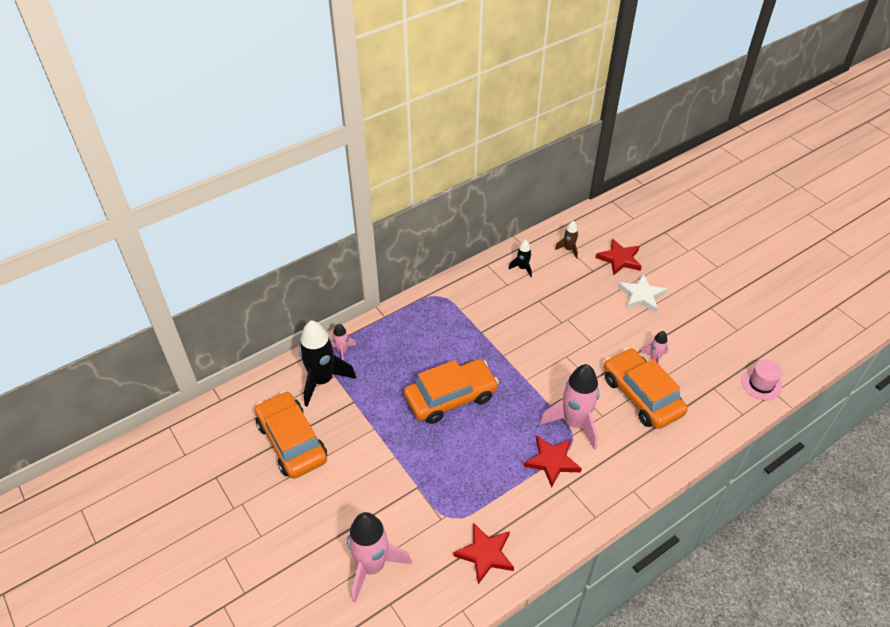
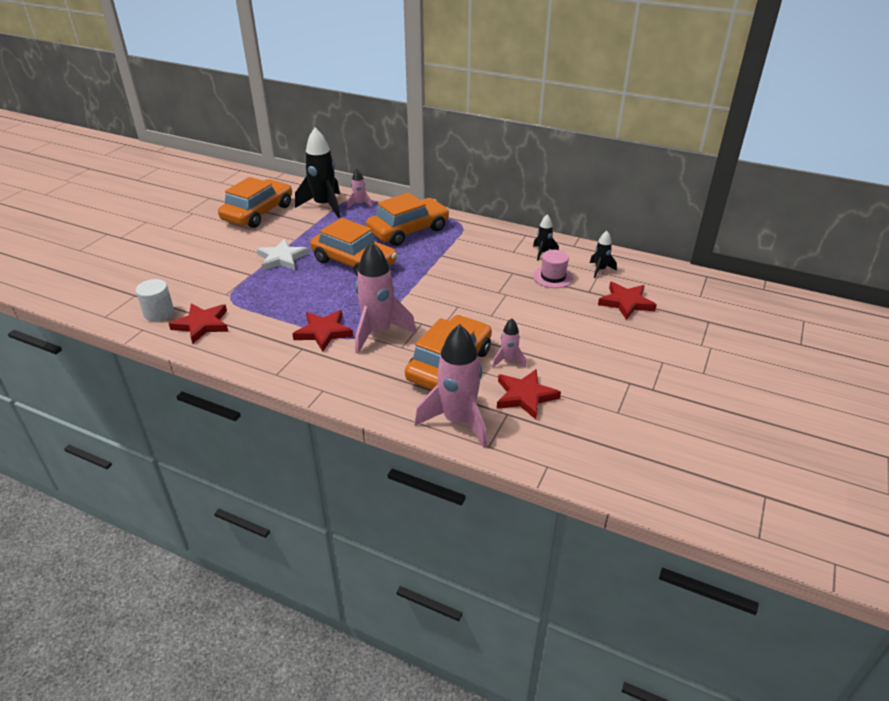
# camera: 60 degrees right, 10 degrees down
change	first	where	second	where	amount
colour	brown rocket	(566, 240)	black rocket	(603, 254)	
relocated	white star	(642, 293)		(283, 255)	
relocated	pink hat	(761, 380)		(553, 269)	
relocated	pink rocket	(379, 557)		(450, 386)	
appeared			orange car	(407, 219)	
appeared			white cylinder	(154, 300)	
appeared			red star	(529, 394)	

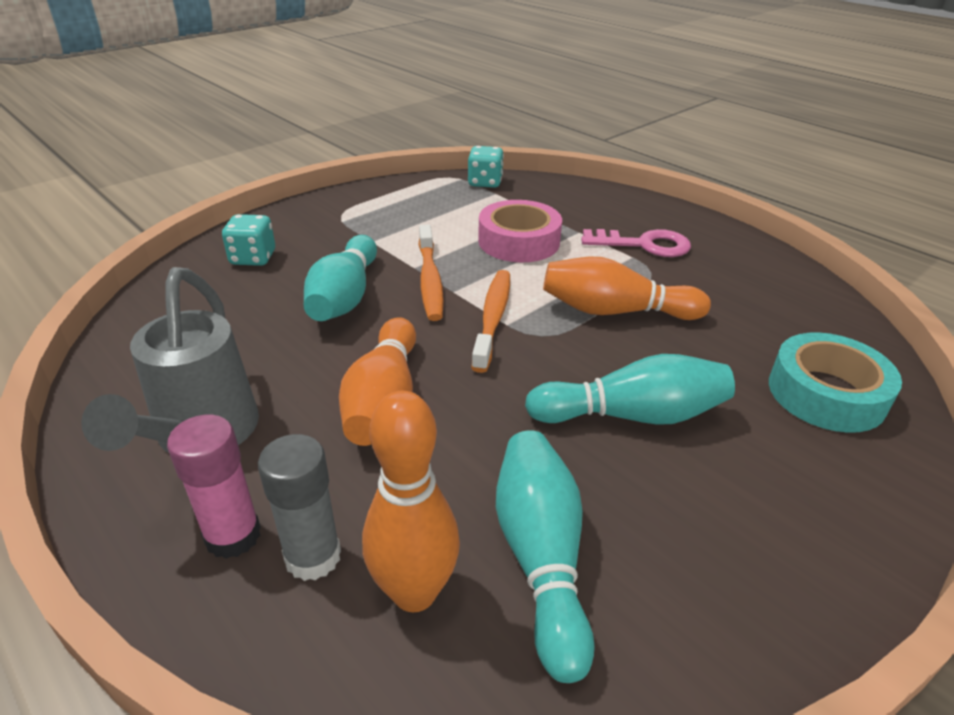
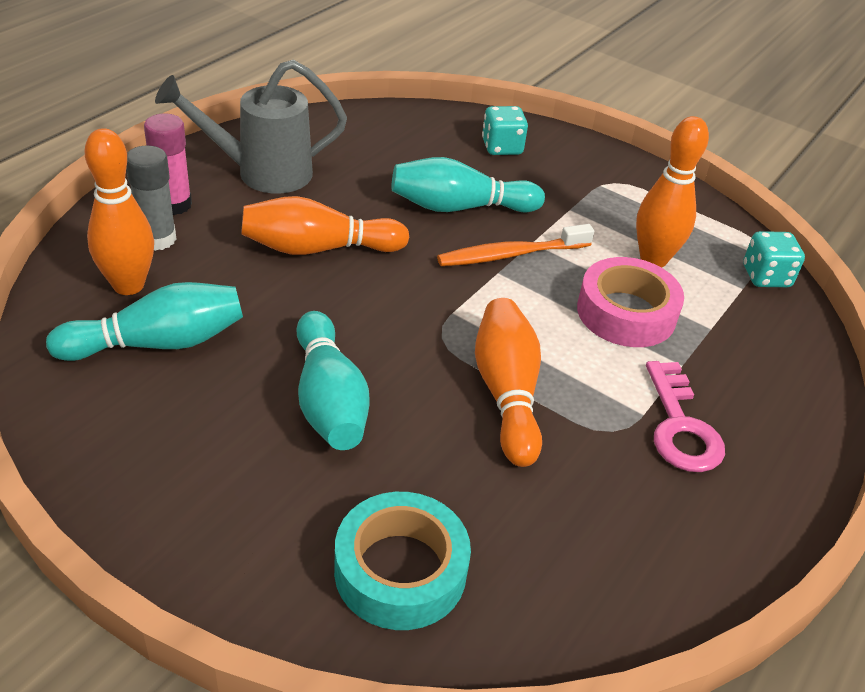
# camera: 75 degrees right, 5 degrees up
change	first	where	second	where	amount
missing	orange toothbrush	(490, 321)			
appeared			orange bowling pin	(672, 192)	

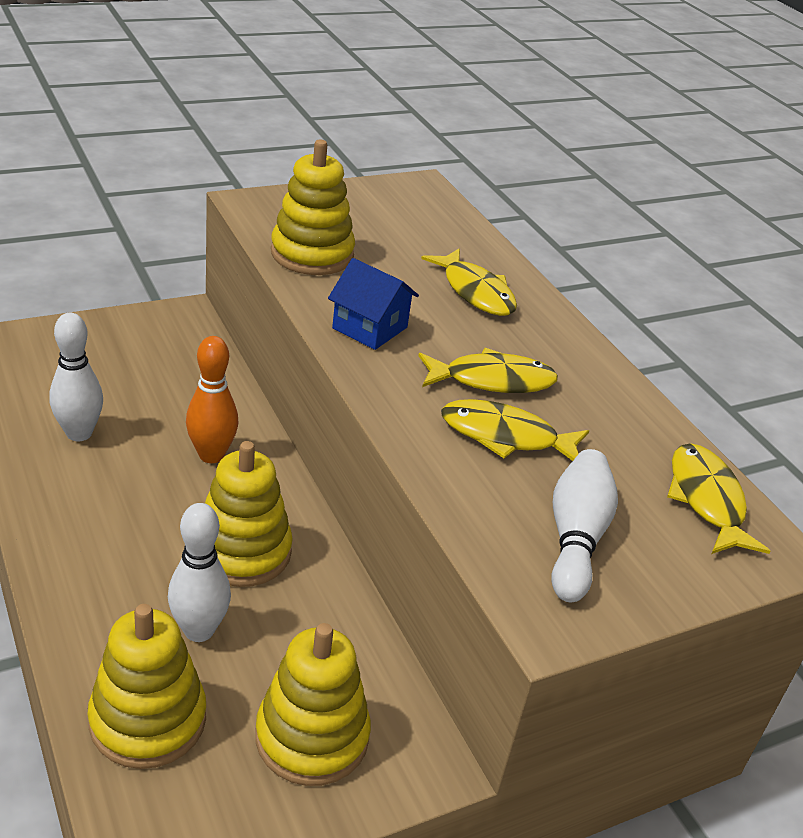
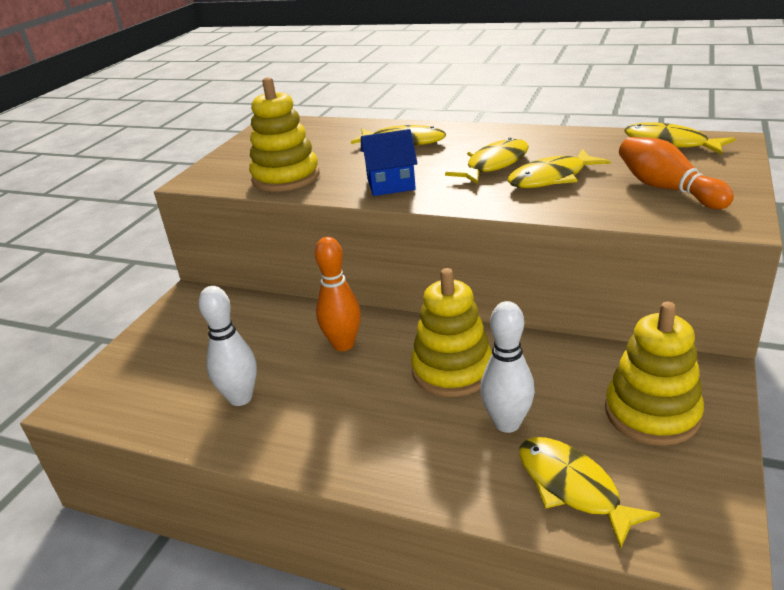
# camera: 35 degrees left, 5 degrees down
change	first	where	second	where	amount
colour	white bowling pin	(584, 525)	orange bowling pin	(676, 173)	
exchanged	yellow stacking toy	(146, 686)	yellow fish	(589, 493)	

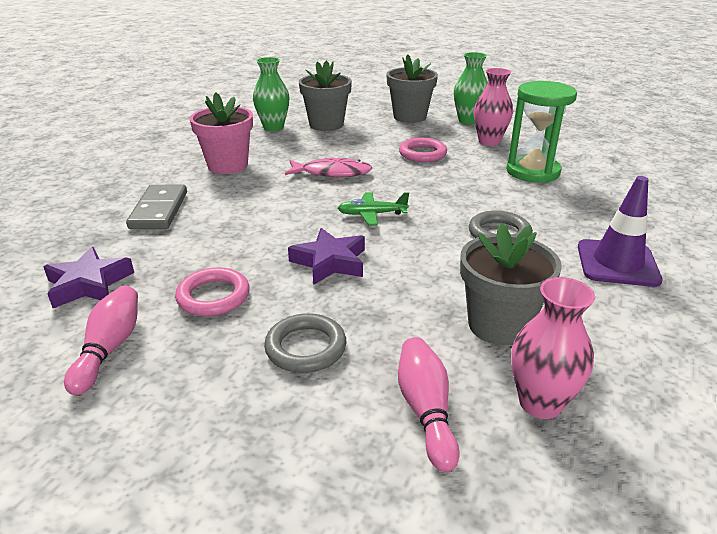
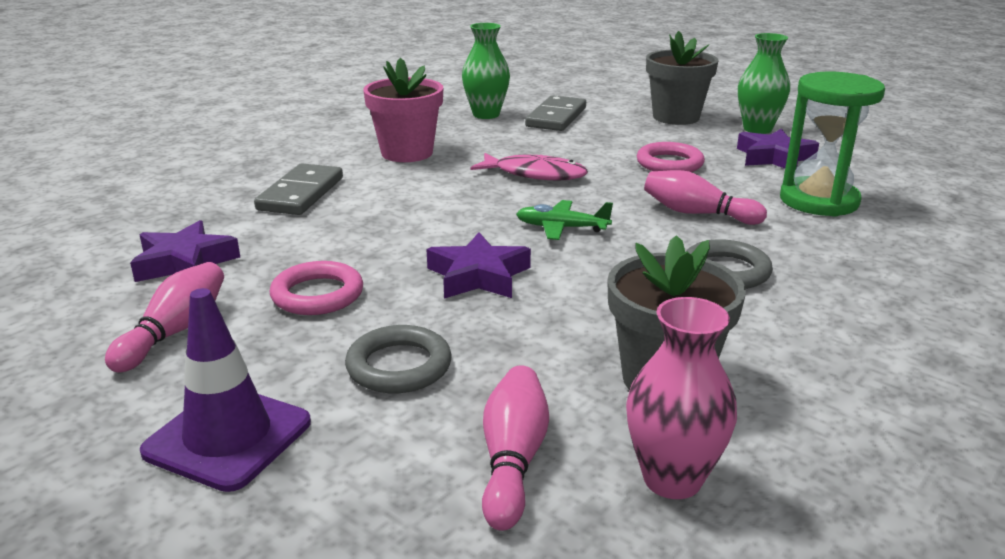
# camera: 15 degrees right, 5 degrees down
change	first	where	second	where	amount
exchanged	grey flower pot	(325, 95)	grey domino	(555, 113)	
exchanged	pink vase	(493, 107)	purple star	(778, 148)	
relocated	purple traffic cone	(620, 231)		(225, 390)	
appeared			pink bowling pin	(705, 197)	

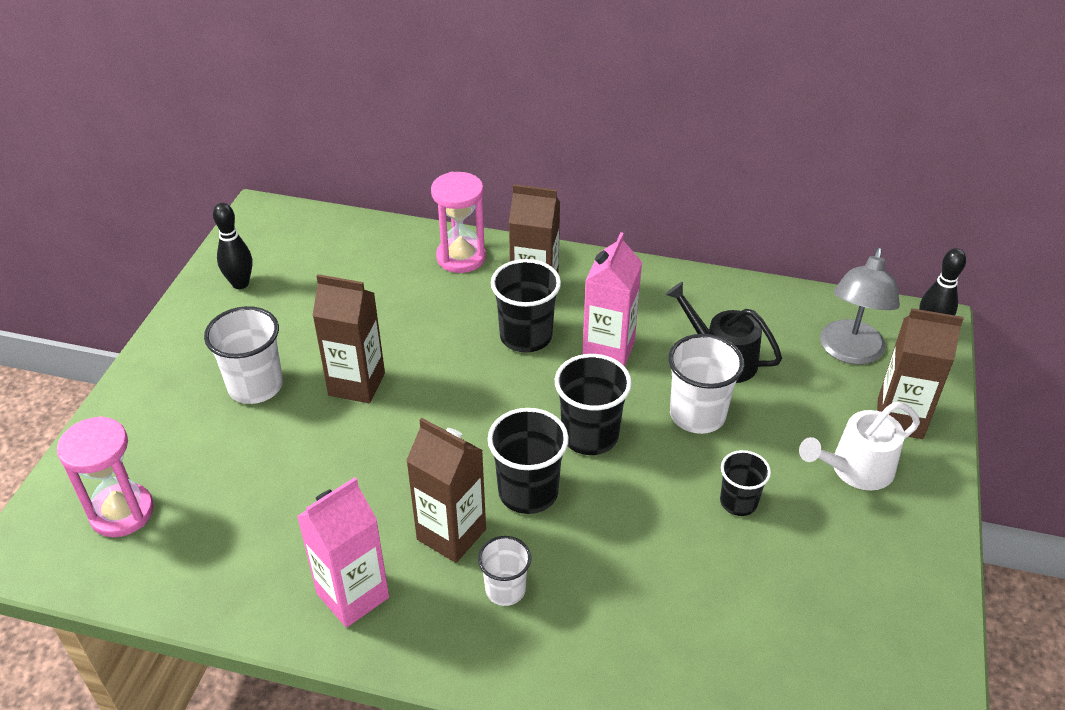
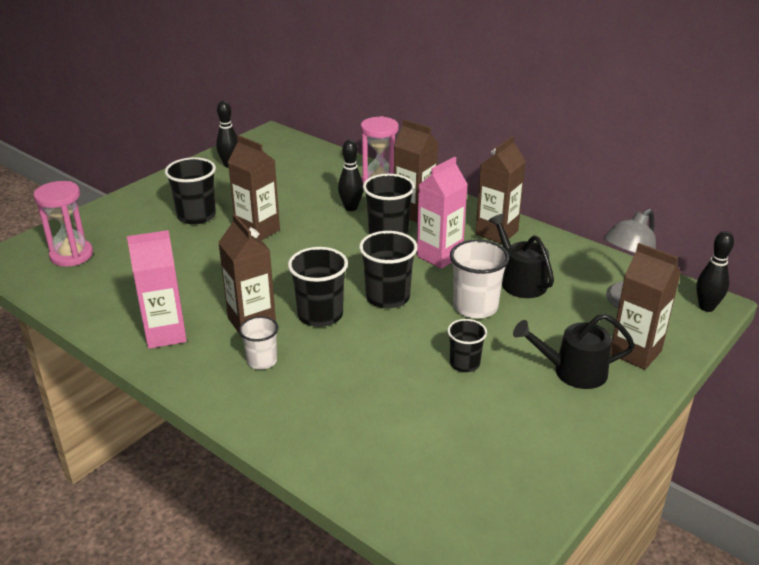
# camera: 25 degrees right, 10 degrees down
change	first	where	second	where	amount
colour	white cup	(243, 355)	black cup	(190, 191)	
colour	white watering can	(859, 446)	black watering can	(574, 351)	
appeared			brown carton	(501, 190)	
appeared			black bowling pin	(350, 175)	

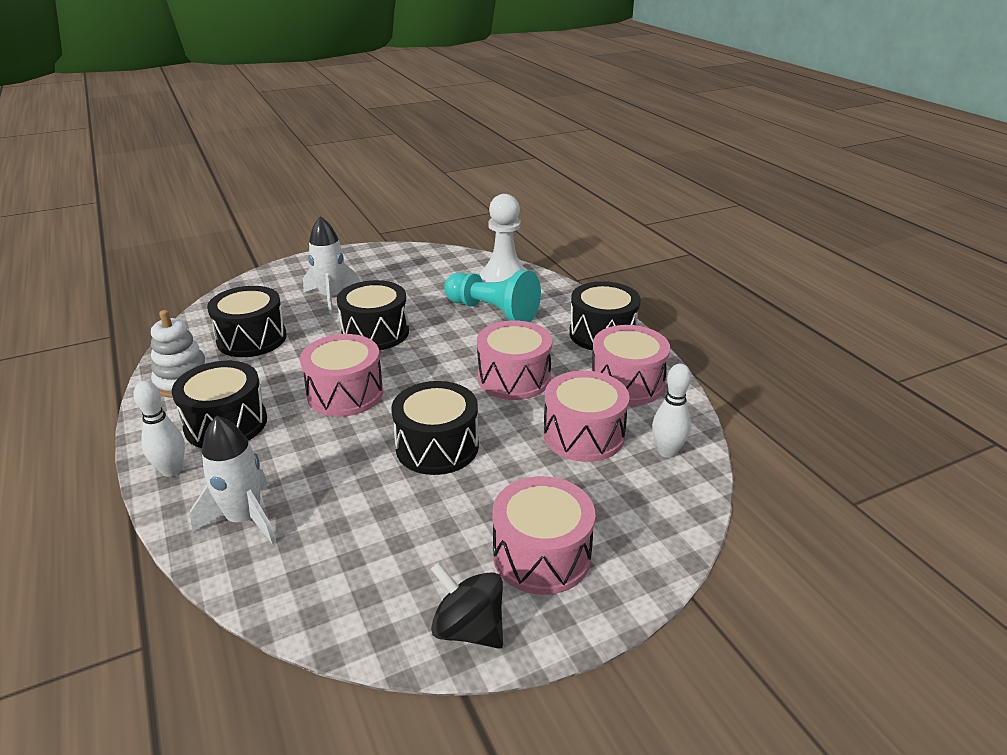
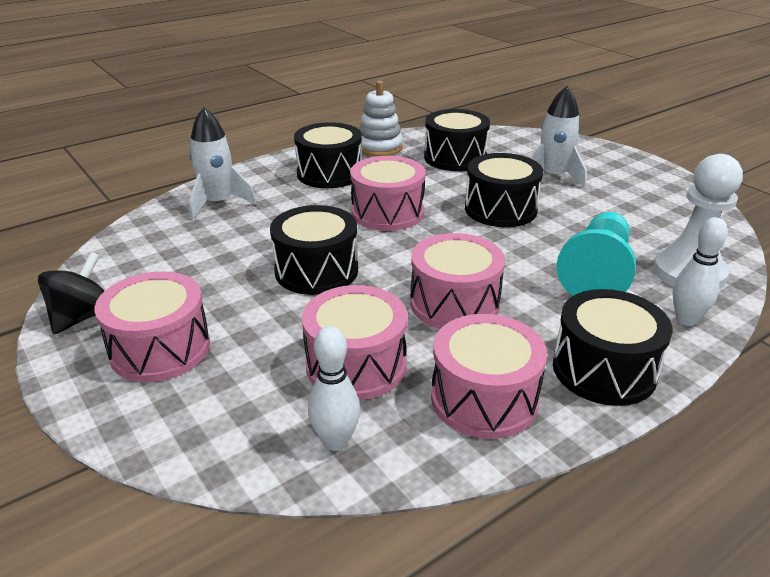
# camera: 80 degrees right, 0 degrees up
change	first	where	second	where	amount
relocated	white bowling pin	(159, 429)		(700, 271)	

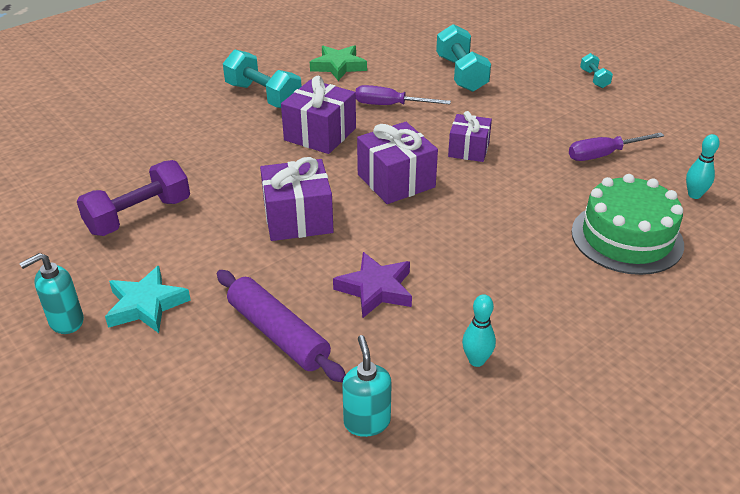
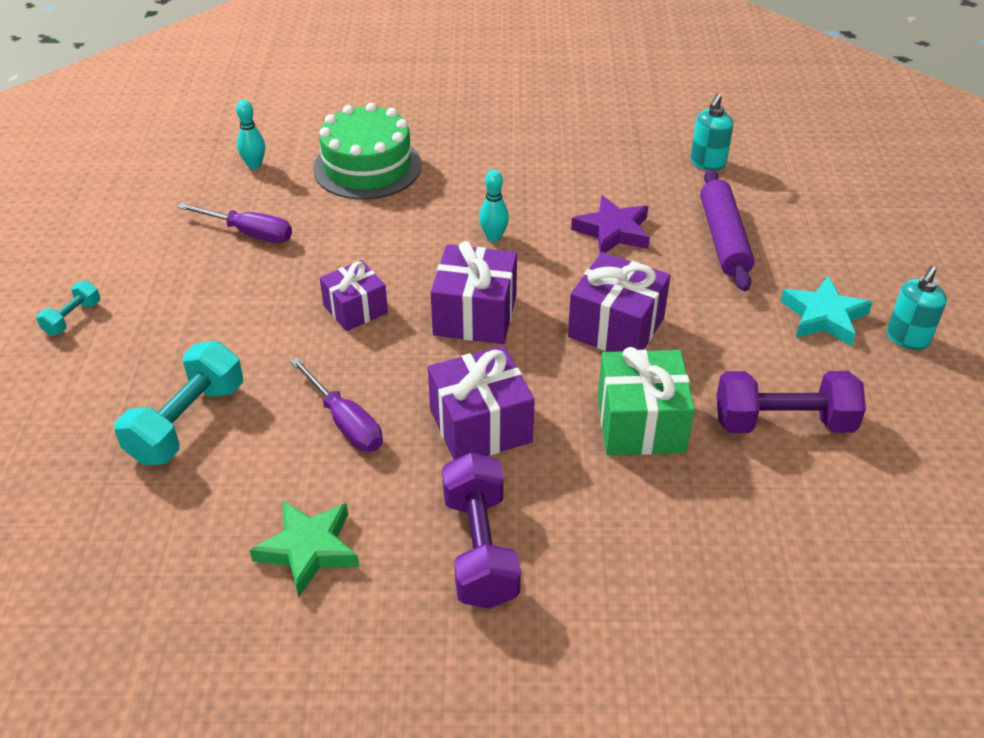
# camera: 140 degrees left, 5 degrees up
change	first	where	second	where	amount
colour	turquoise dumbbell	(262, 79)	purple dumbbell	(481, 530)	
spun	turquoise soap dispenser	(51, 293)		(917, 308)	120 degrees clockwise
relocated	turquoise bowling pin	(479, 330)		(494, 206)	
appeared			green gift	(646, 401)	

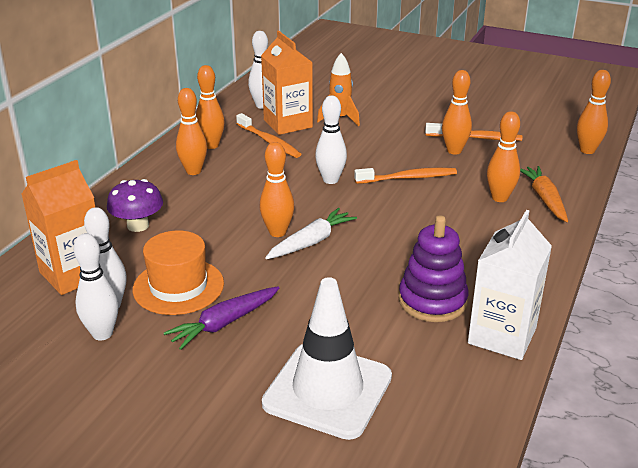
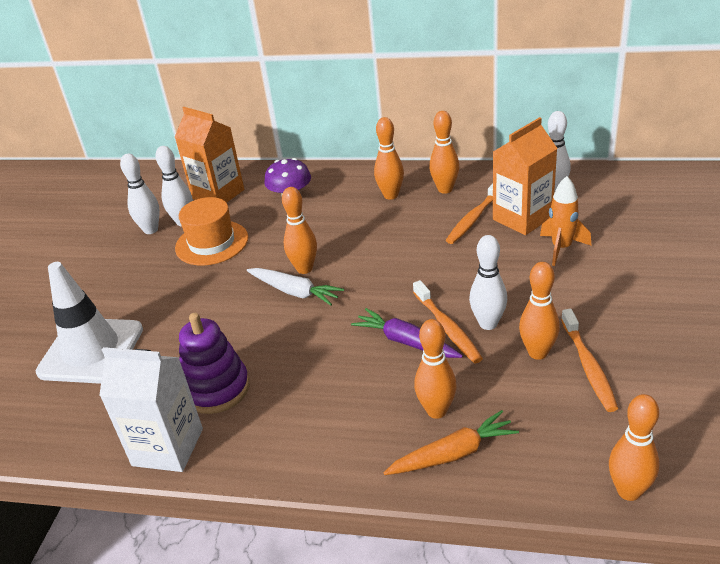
# camera: 80 degrees right, 5 degrees up
change	first	where	second	where	amount
relocated	white bowling pin	(331, 140)		(488, 282)	
relocated	purple carrot	(221, 318)		(407, 333)	

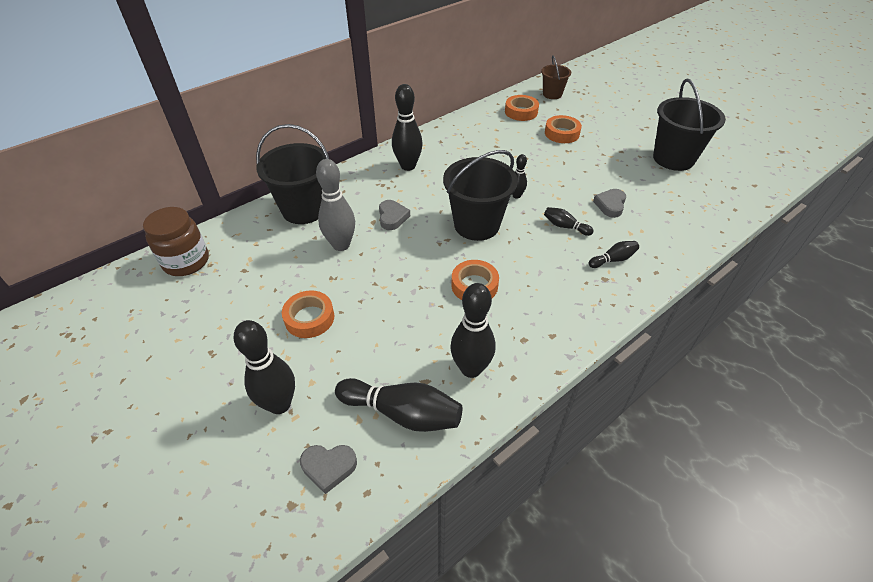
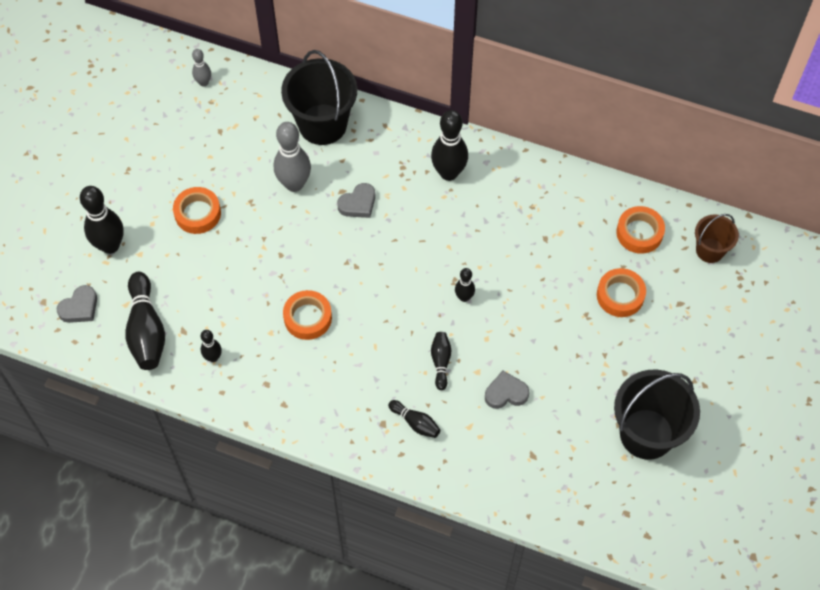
# camera: 60 degrees right, 15 degrees up
change	first	where	second	where	amount
missing	black bucket	(480, 195)			
exchanged	brown jar	(176, 241)	grey bowling pin	(201, 68)	
size	black bowling pin	(472, 330)		(211, 346)	x0.53
spun	grey heart	(328, 469)		(77, 304)	105 degrees counterclockwise

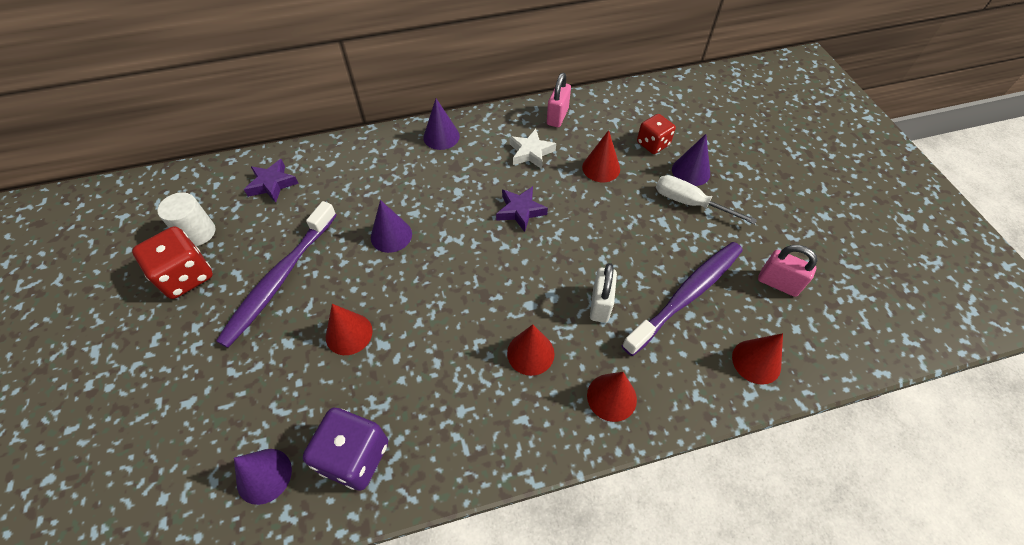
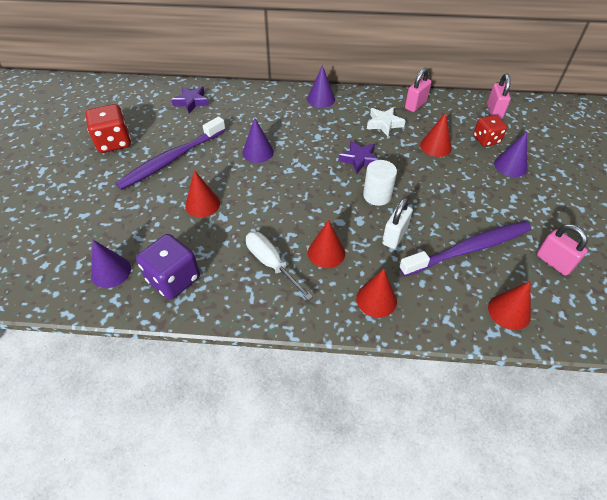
# camera: 20 degrees right, 5 degrees down
change	first	where	second	where	amount
relocated	white screwdriver	(706, 200)		(279, 266)	
relocated	white cylinder	(186, 219)		(380, 183)	
appeared			pink padlock	(499, 96)	

